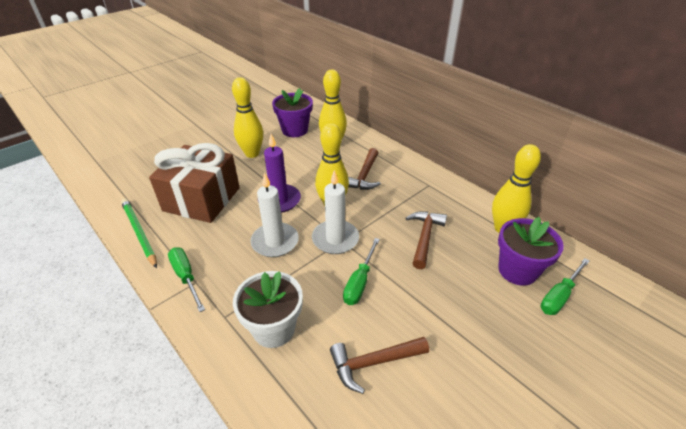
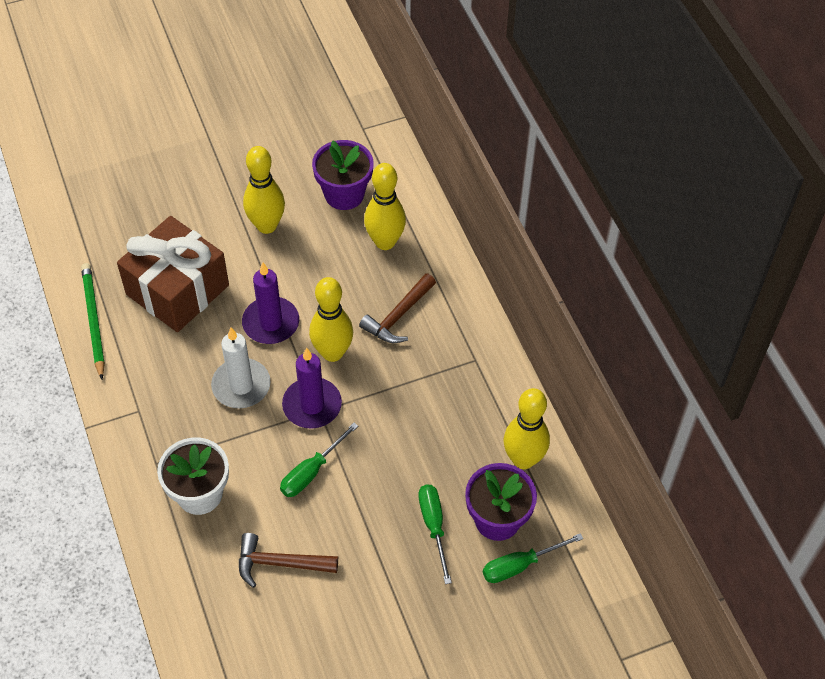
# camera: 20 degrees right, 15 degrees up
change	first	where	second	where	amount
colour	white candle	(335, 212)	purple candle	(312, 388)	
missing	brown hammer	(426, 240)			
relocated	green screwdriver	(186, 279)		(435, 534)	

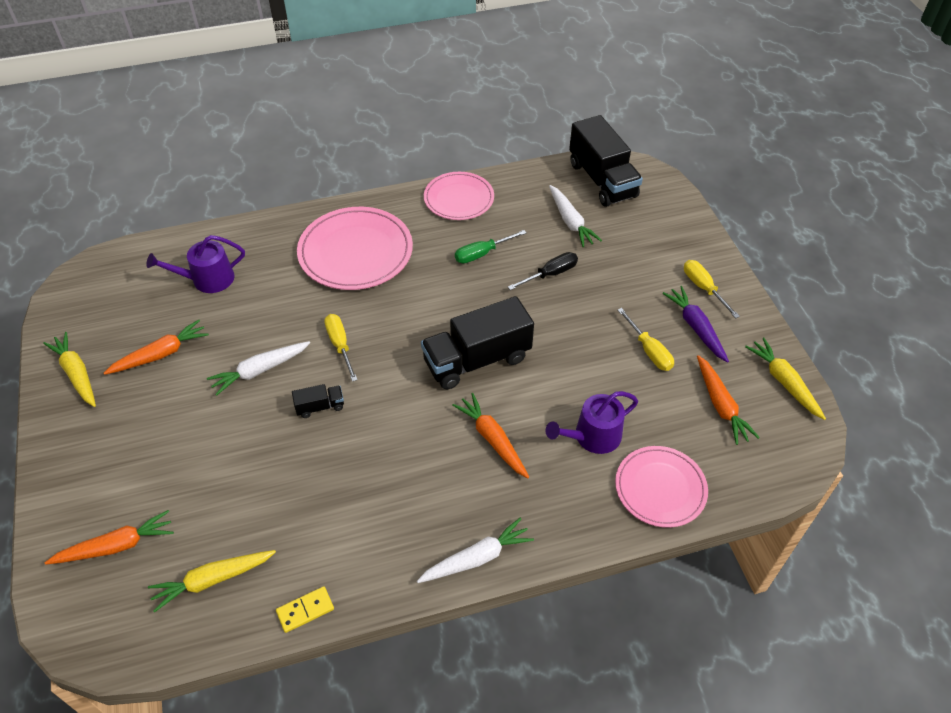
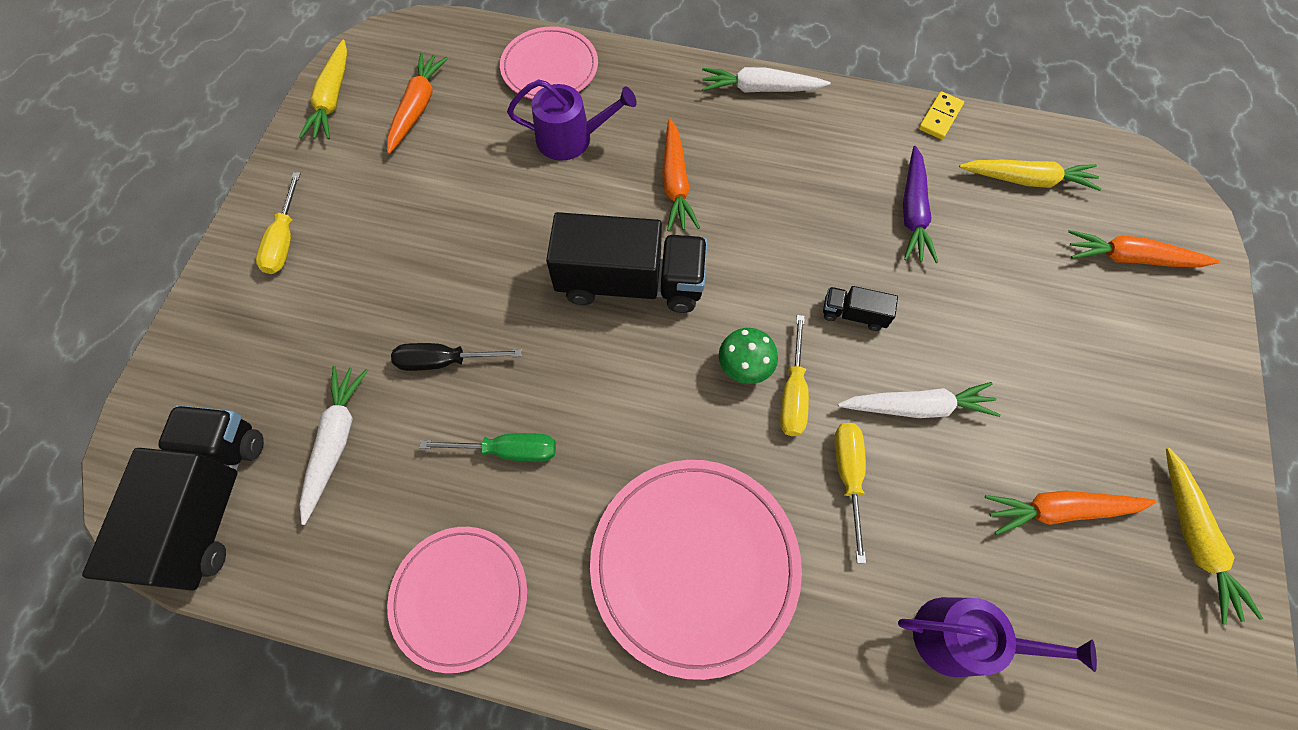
# camera: 150 degrees left, 15 degrees up
change	first	where	second	where	amount
relocated	purple carrot	(695, 324)		(920, 204)	
relocated	yellow screwdriver	(646, 339)		(850, 493)	
spun	yellow domino	(305, 609)		(941, 115)	60 degrees counterclockwise
appeared			green mushroom	(748, 356)	

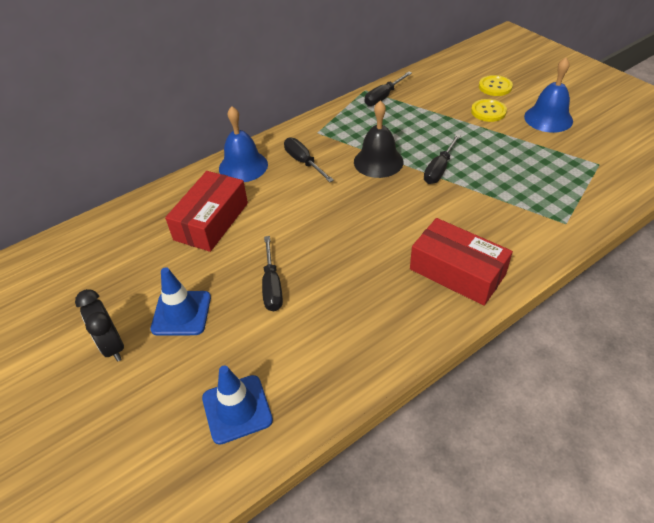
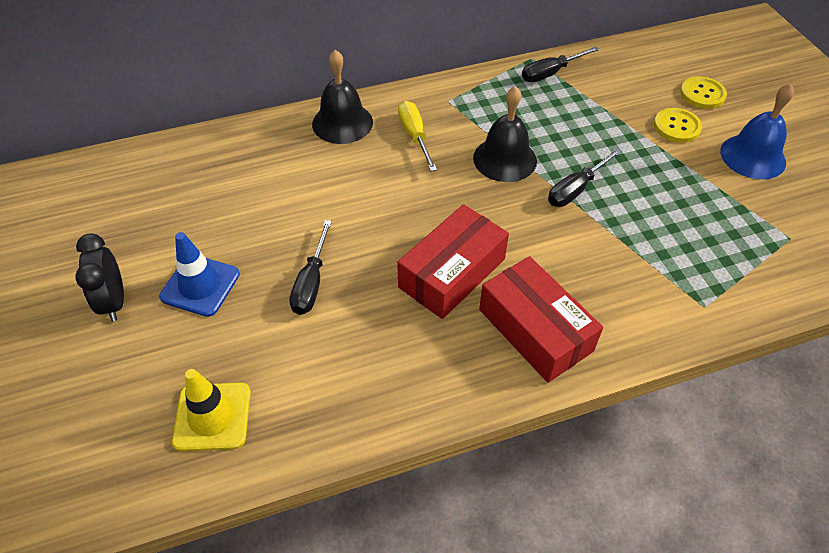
# camera: 15 degrees right, 5 degrees up
change	first	where	second	where	amount
colour	blue bell	(243, 144)	black bell	(342, 97)	
colour	black screwdriver	(309, 160)	yellow screwdriver	(417, 136)	
relocated	red box	(206, 211)		(453, 261)	
colour	blue traffic cone	(237, 405)	yellow traffic cone	(211, 410)	

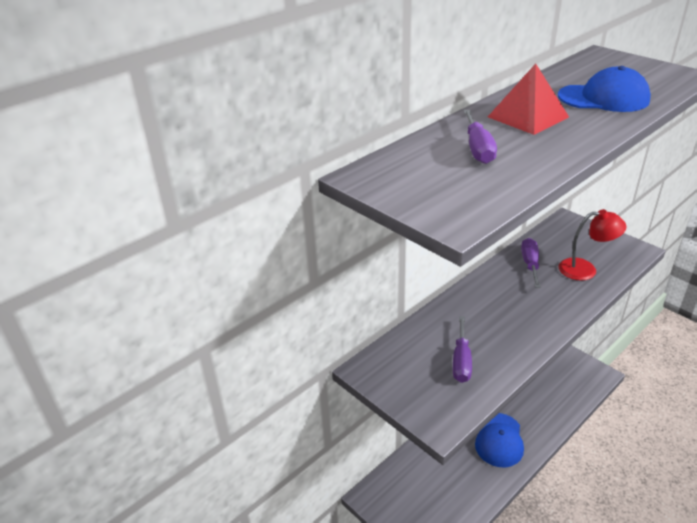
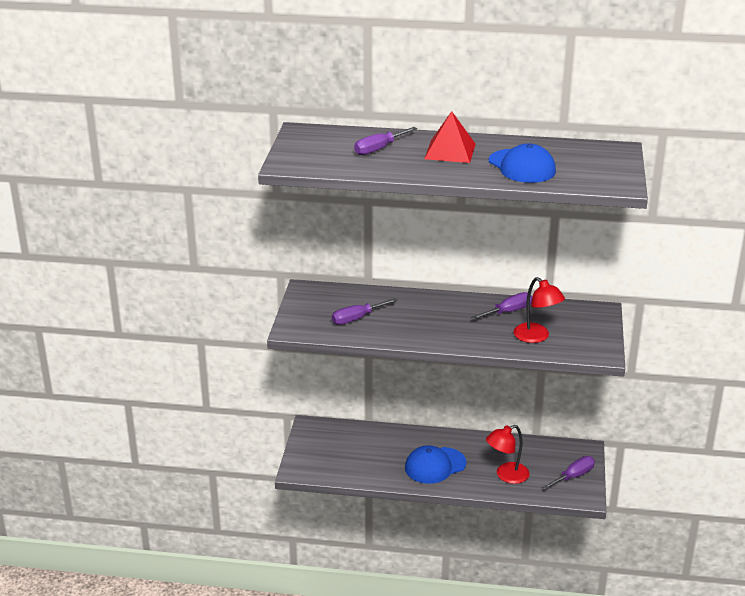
# camera: 50 degrees right, 5 degrees down
change	first	where	second	where	amount
appeared			red lamp	(507, 454)	
appeared			purple screwdriver	(568, 473)	

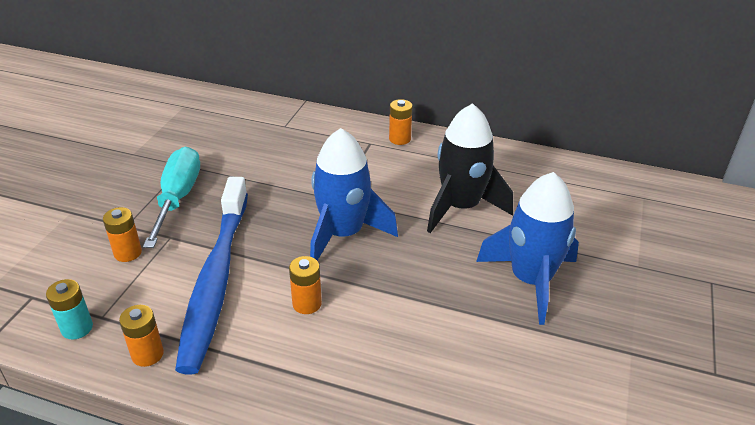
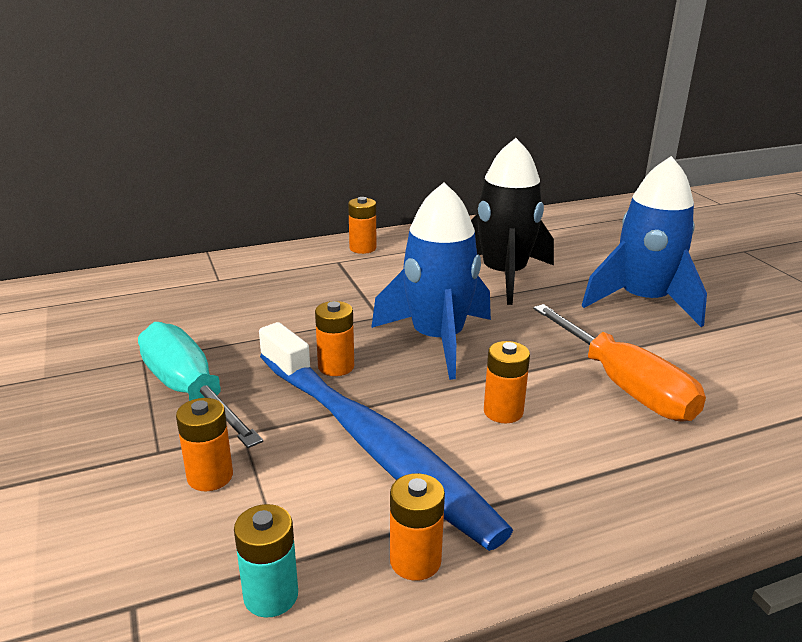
# camera: 40 degrees left, 10 degrees down
change	first	where	second	where	amount
appeared			orange battery	(334, 338)	
appeared			orange screwdriver	(619, 362)	

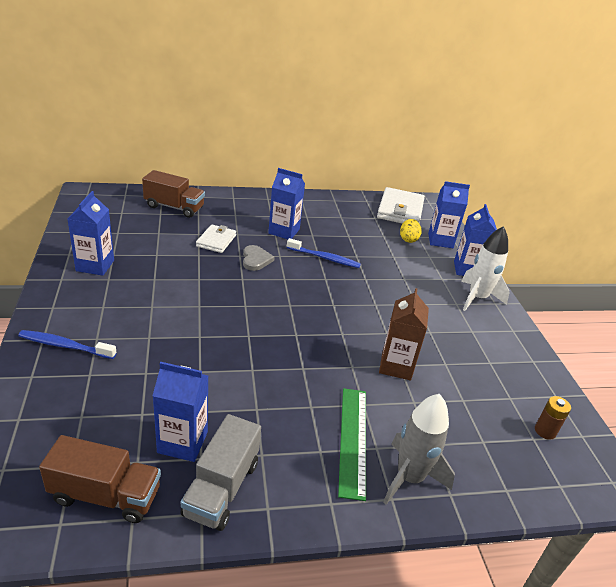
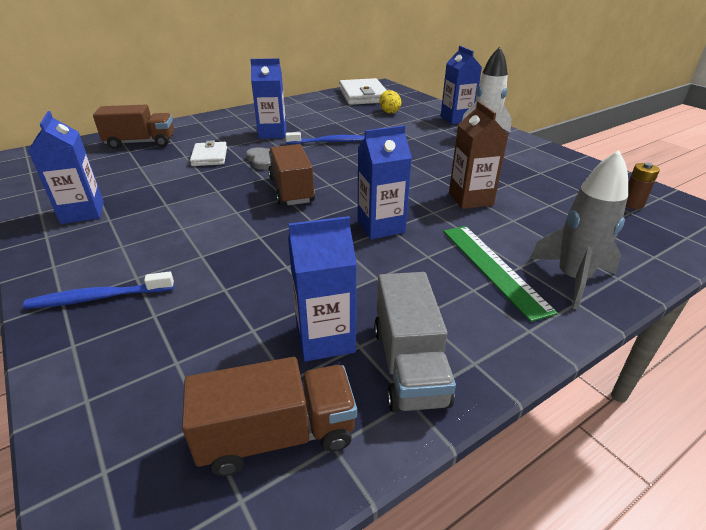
# camera: 20 degrees left, 0 degrees up
change	first	where	second	where	amount
relocated	blue carton	(449, 214)		(385, 182)	
appeared			brown truck	(291, 174)	

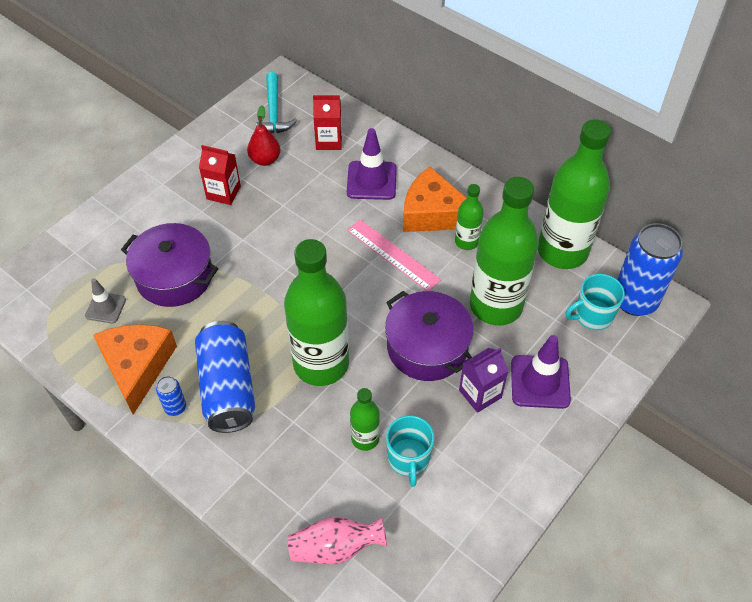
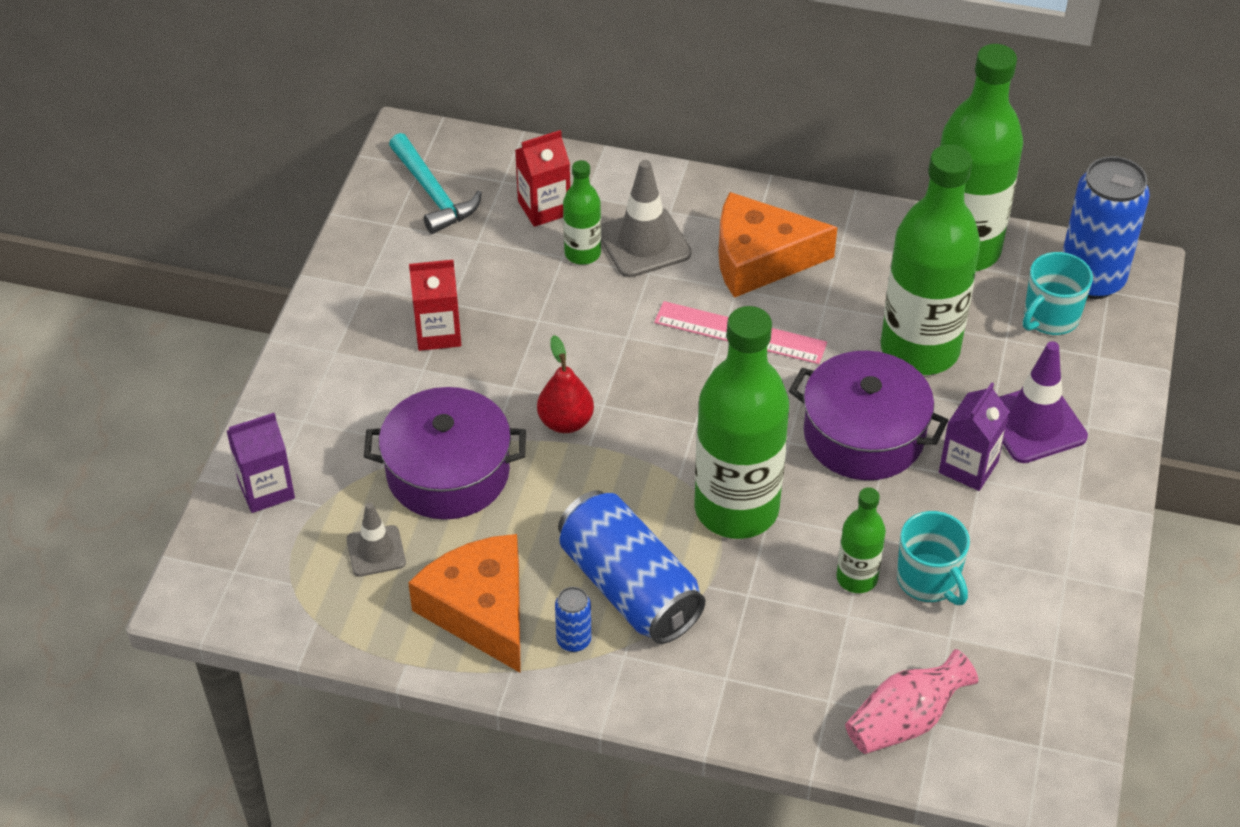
# camera: 25 degrees left, 5 degrees down
change	first	where	second	where	amount
relocated	red pear	(264, 135)		(565, 384)	
colour	purple traffic cone	(372, 164)	grey traffic cone	(646, 218)	
relocated	green bottle	(469, 217)		(582, 212)	
appeared			purple carton	(261, 463)	

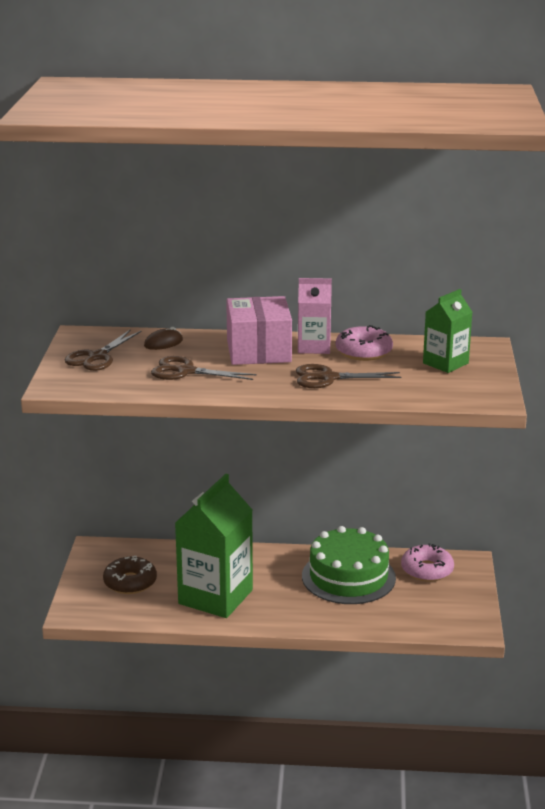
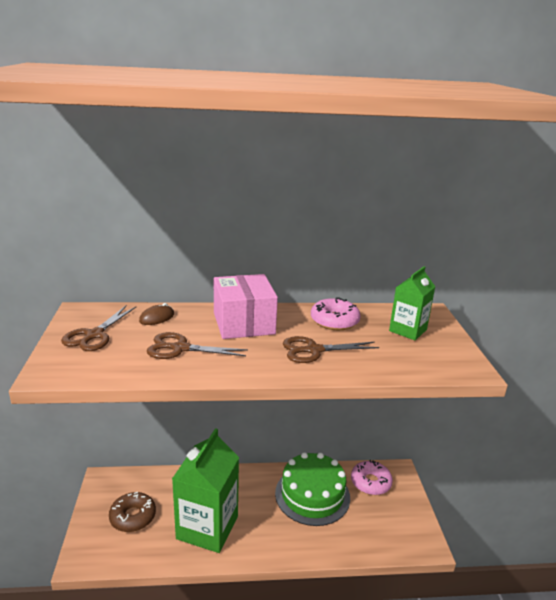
# camera: 10 degrees left, 0 degrees up
change	first	where	second	where	amount
missing	pink carton	(315, 316)			

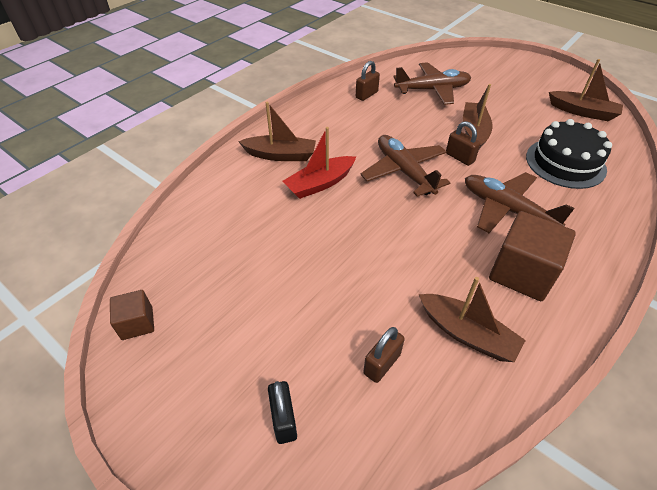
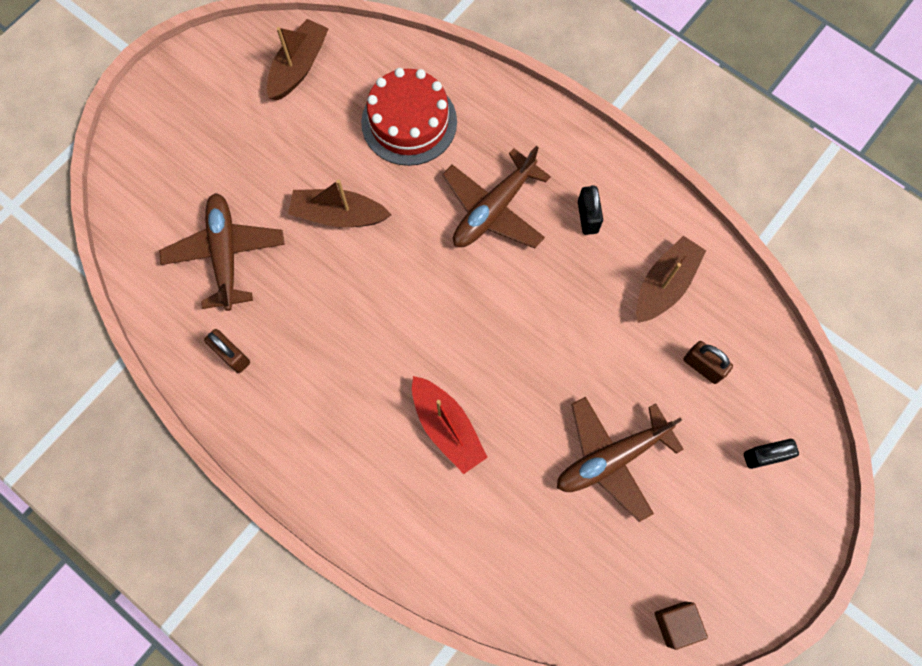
# camera: 90 degrees left, 25 degrees up
change	first	where	second	where	amount
missing	brown boat	(277, 131)			
colour	black cake	(569, 154)	red cake	(409, 117)	
missing	brown padlock	(463, 143)			
relocated	brown plane	(405, 166)		(620, 459)	
exchanged	brown cube	(532, 256)	black padlock	(590, 210)	

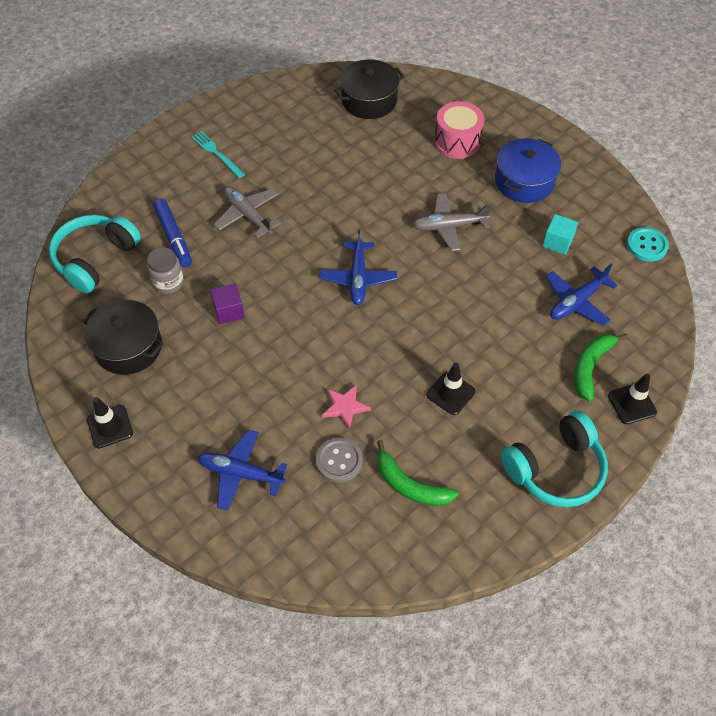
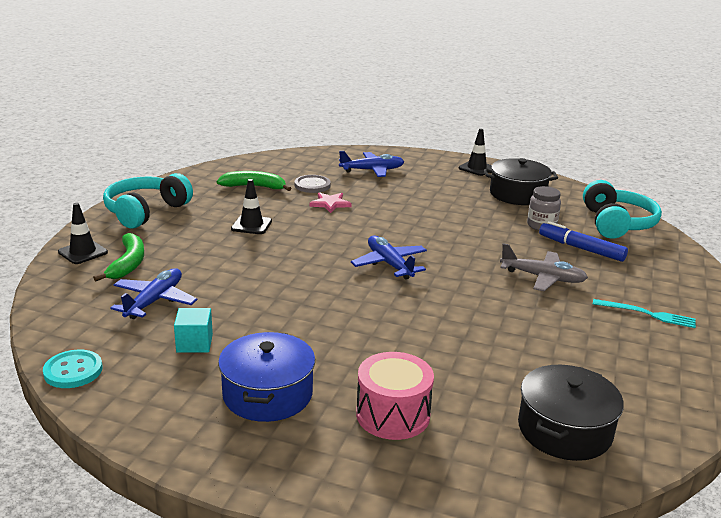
# camera: 150 degrees right, 30 degrees down
change	first	where	second	where	amount
missing	grey plane	(452, 222)			
missing	purple cube	(227, 303)			

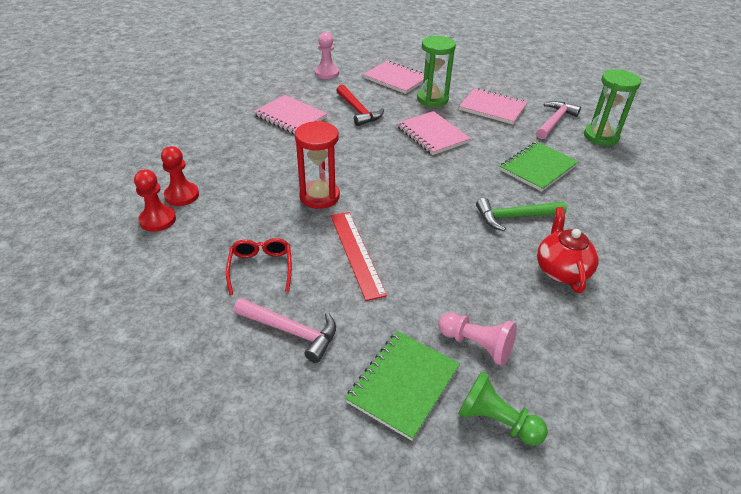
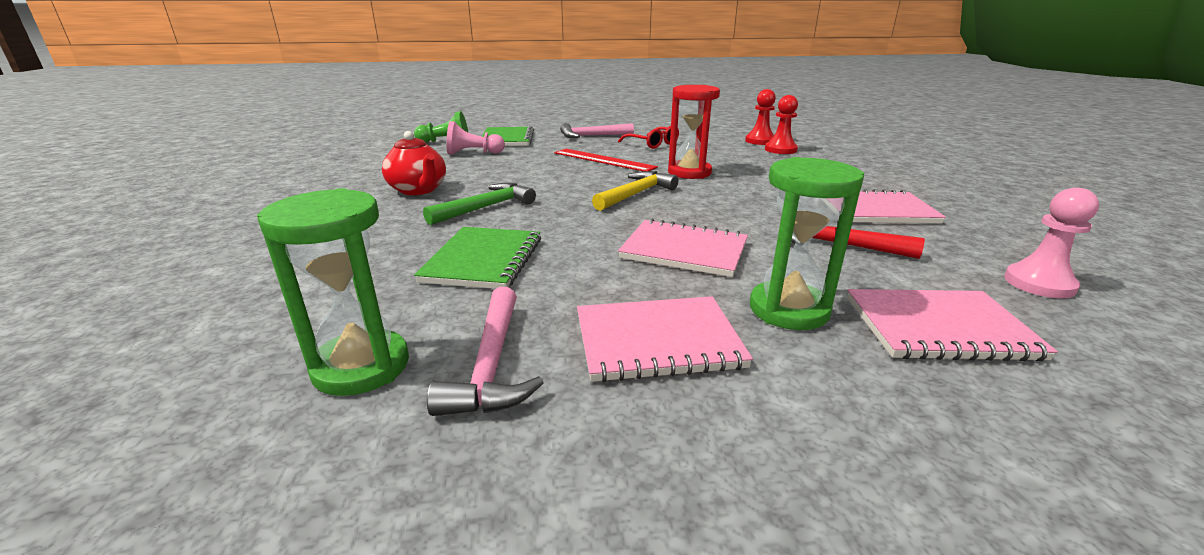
# camera: 145 degrees right, 15 degrees down
change	first	where	second	where	amount
appeared			yellow hammer	(635, 191)	

